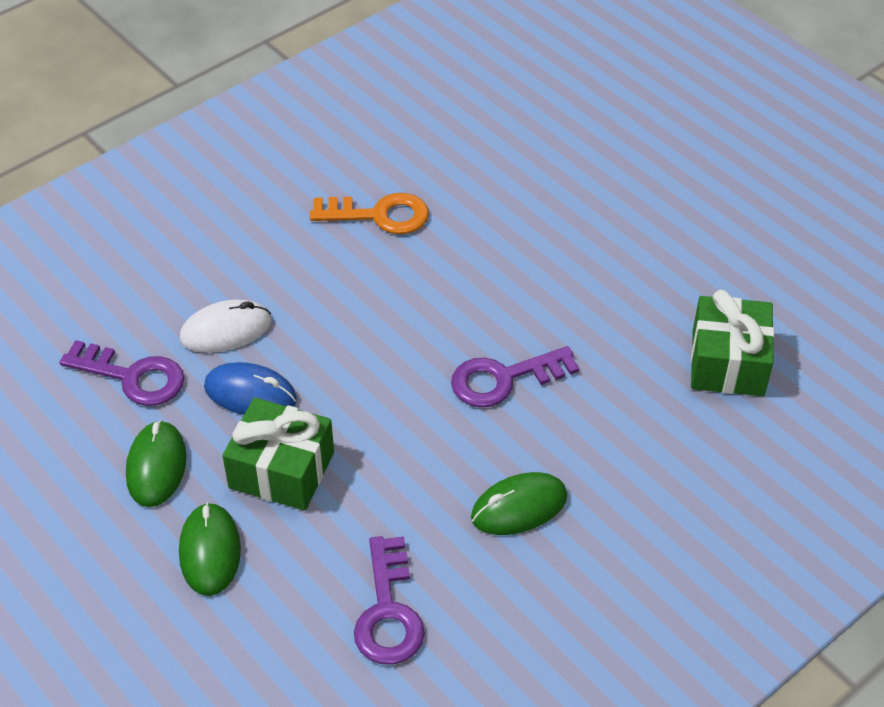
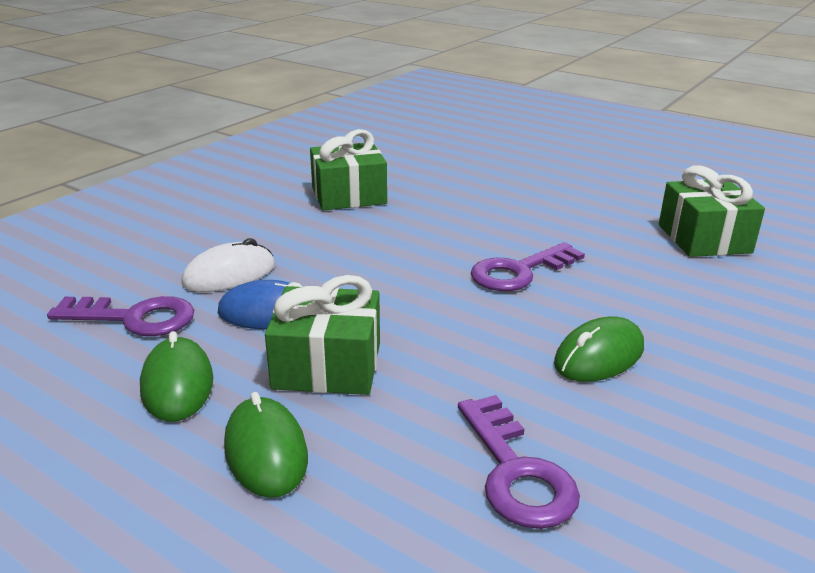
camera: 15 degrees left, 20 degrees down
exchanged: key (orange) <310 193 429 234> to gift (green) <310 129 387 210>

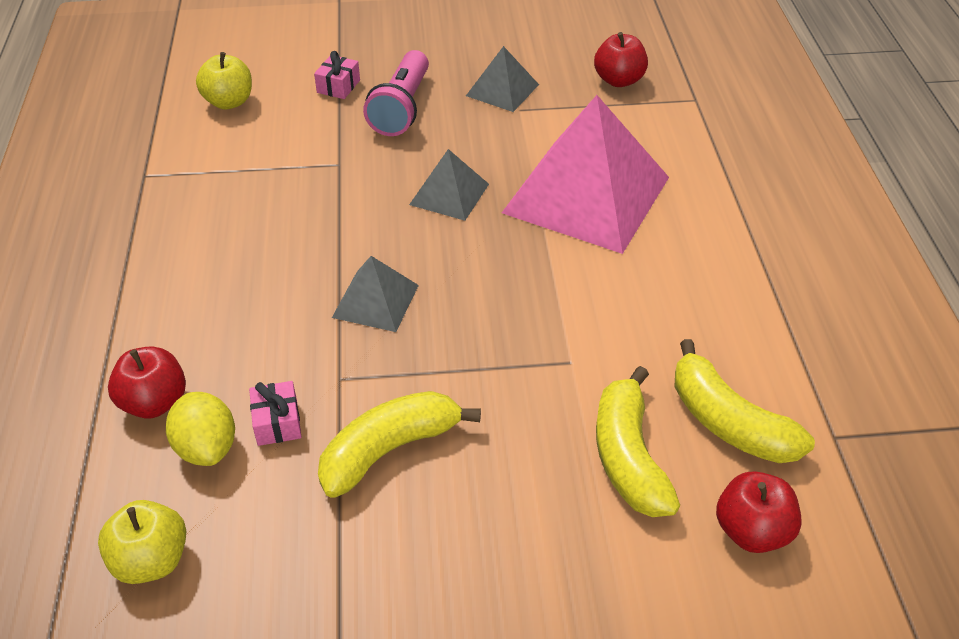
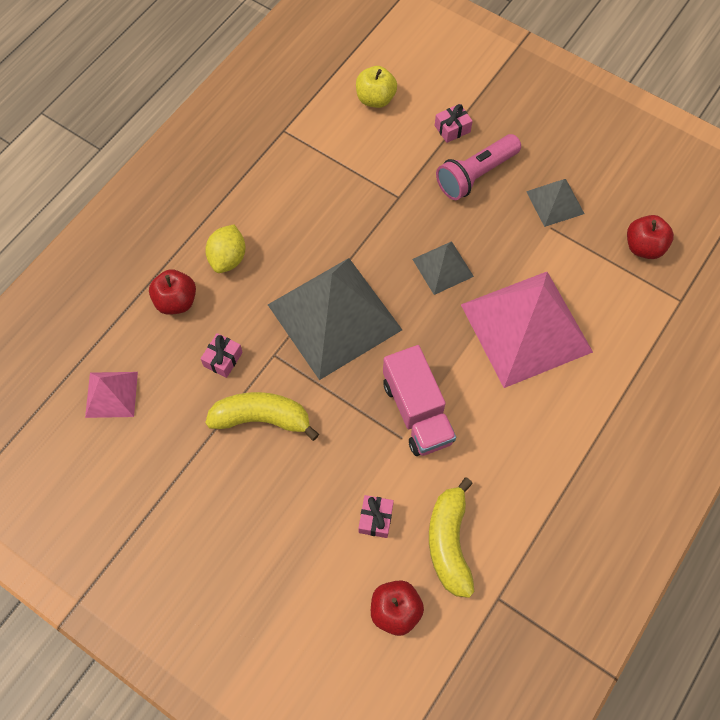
camera: 40 degrees right, 20 degrees up
appeared: truck (pink) <383 345 456 456>
relocated: lemon (yellow) <166 392 235 466> to <205 225 246 273>
exchanged: apple (yellow) <98 500 186 584> to pyramid (pink) <85 372 138 418>; banana (yellow) <596 366 680 517> to gift (pink) <358 495 394 538>
size: pyramid (grey) <332 256 419 332> = <268 258 402 380> x2.10

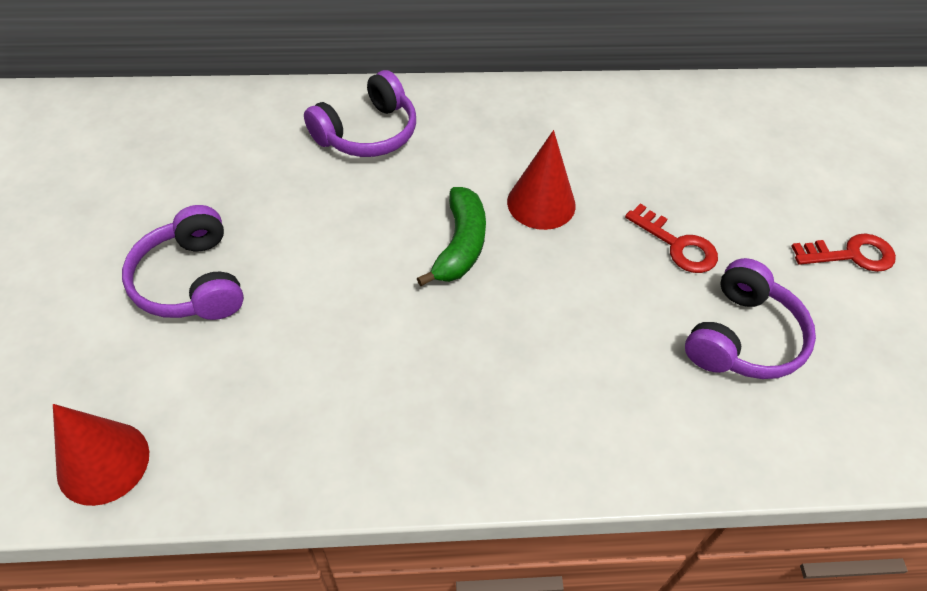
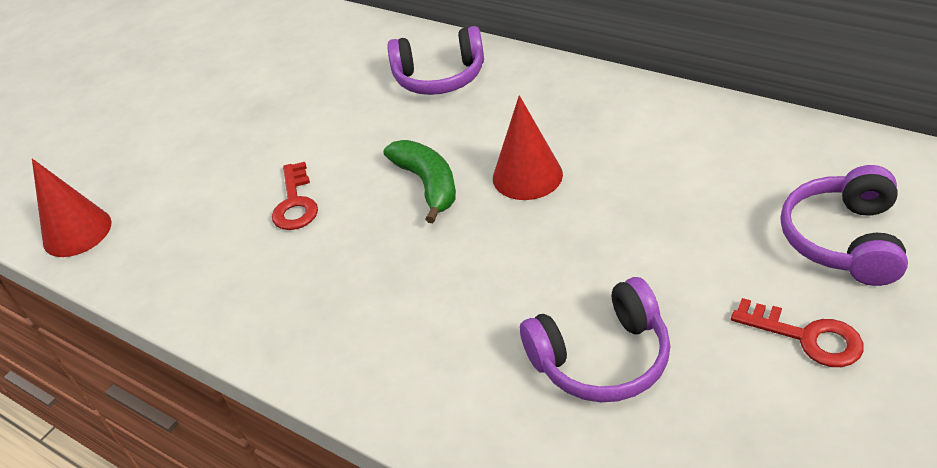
camera: 45 degrees right, 10 degrees down
relocated: key (red) <625 203 718 273> to <272 162 318 230>; headphones (purple) <122 205 244 320> to <781 165 908 286>
spun: banana (green) <417 187 486 286> = <384 140 456 223> 75 degrees counterclockwise

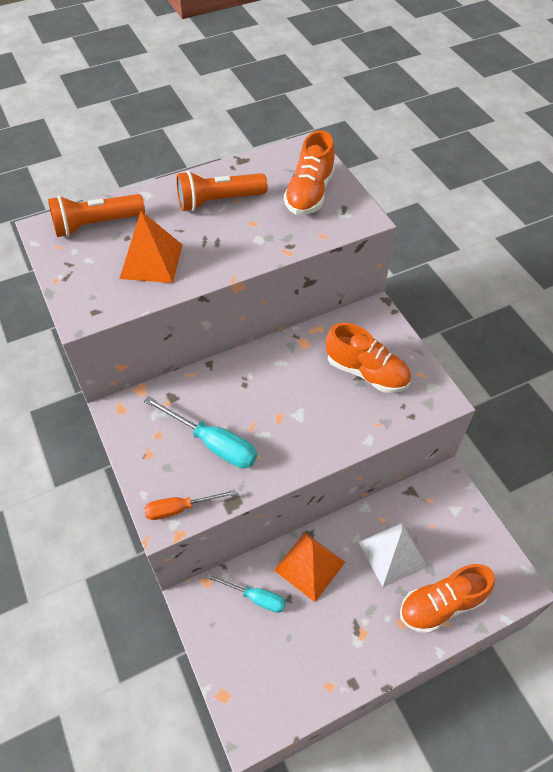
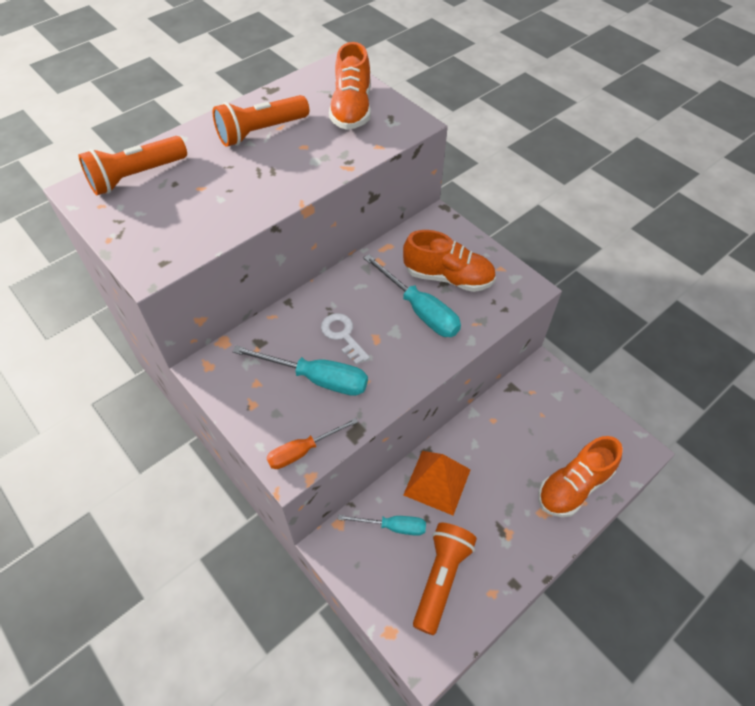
camera: 15 degrees left, 0 degrees up
missing: pyramid (orange) <119 211 182 283>; pyramid (white) <359 523 428 587>
appeared: key (white) <321 313 370 365>; screwdriver (turquoise) <364 254 461 337>; flashlight (orange) <413 523 477 635>

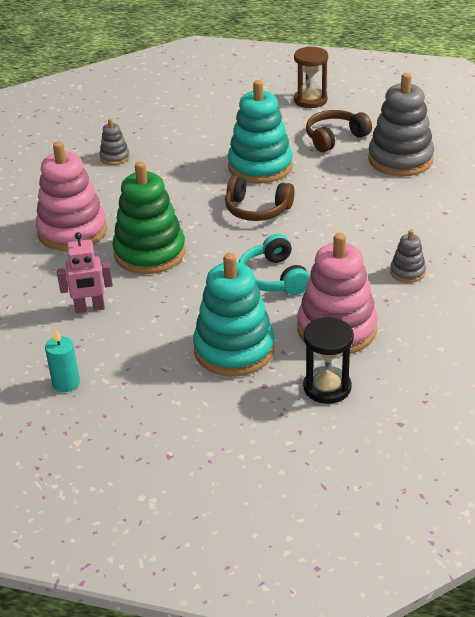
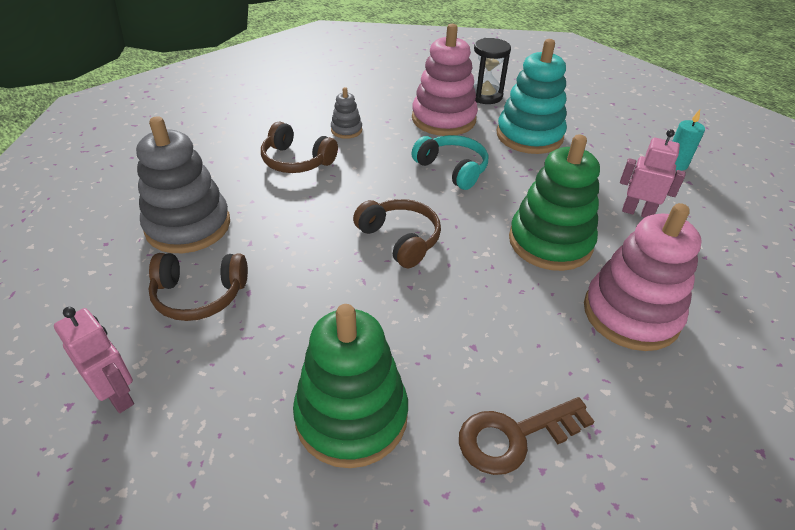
camera: 150 degrees left, 5 degrees up
missing: stacking toy (turquoise) <228 80 293 184>
appeared: headphones (brown) <261 122 338 173>; stacking toy (green) <293 304 408 468>
exchanged: hourglass (brown) <294 46 328 108> to robot (pink) <54 307 134 413>; stacking toy (grey) <99 119 130 165> to key (brown) <459 397 594 475>
spun: headphones (turquoise) <239 234 310 295> = <412 135 488 190> 60 degrees counterclockwise

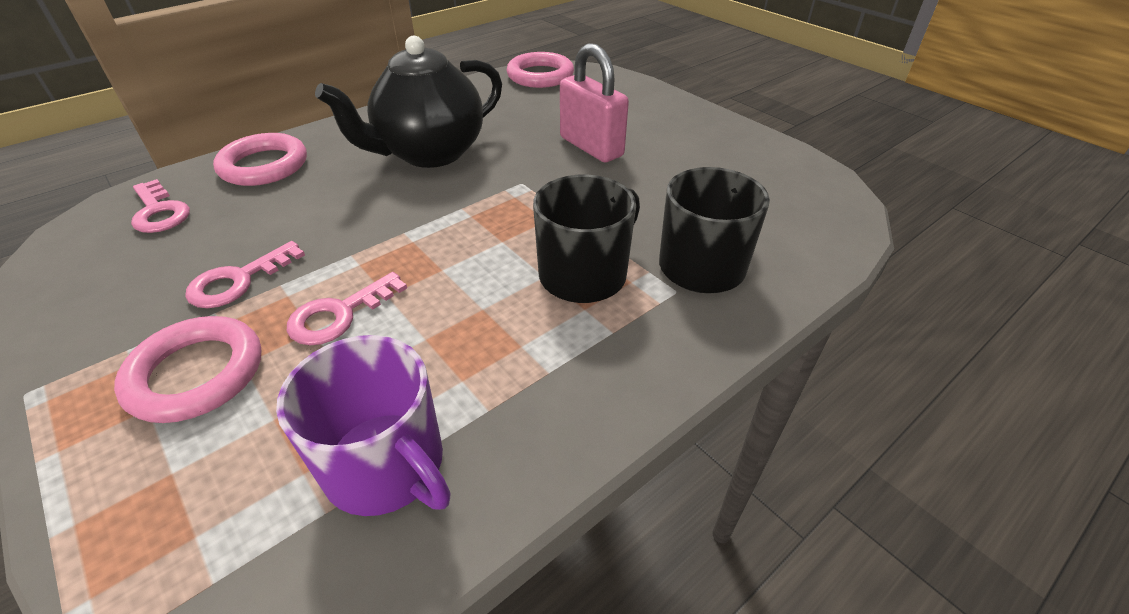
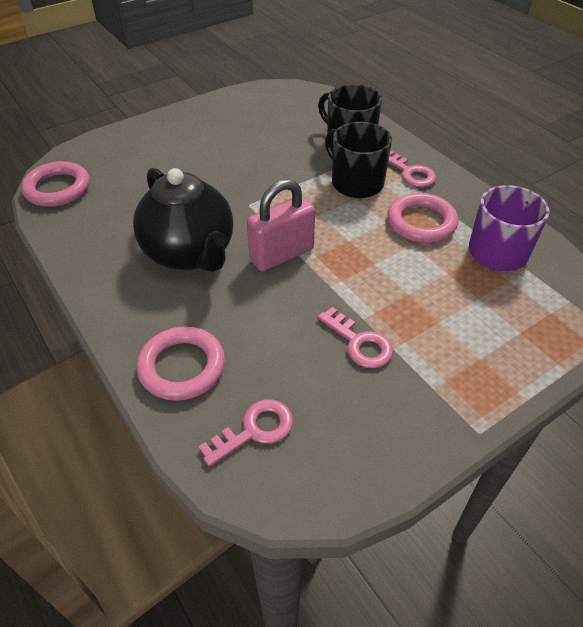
camera: 85 degrees left, 5 degrees up
relocated: padlock (pink) <560 43 629 162> to <247 179 315 271>; ring (pink) <114 316 261 423> to <387 193 458 243>; key (pink) <287 272 407 345> to <388 150 436 187>

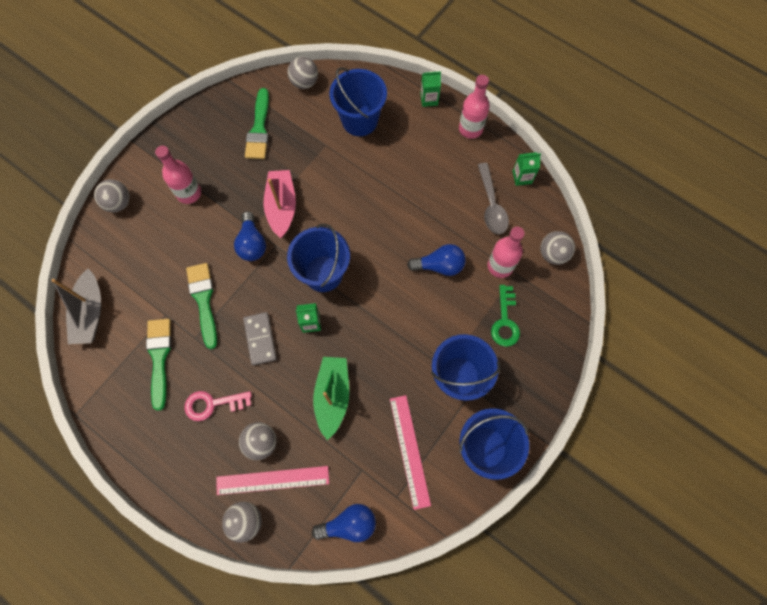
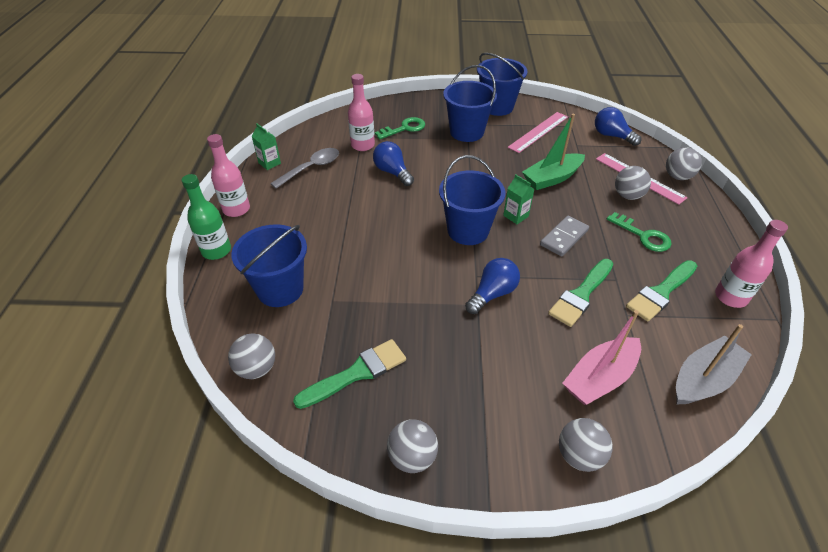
camera: 125 degrees left, 25 degrees down
relocated: ball (grey) <540 231 575 265> to <387 419 438 473>; boat (pink) <263 170 296 238> to <562 310 641 405>; bottle (pink) <155 146 201 204> to <715 220 788 308>
exchanged: carton (green) <420 71 441 107> to bottle (green) <182 174 231 260>
colour: key (pink) <185 391 252 421> to key (green) <607 212 672 252>

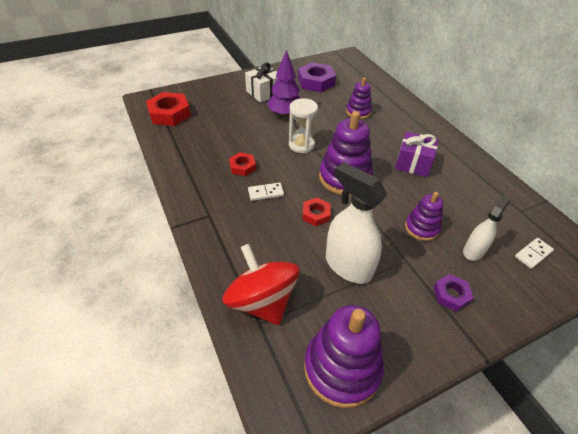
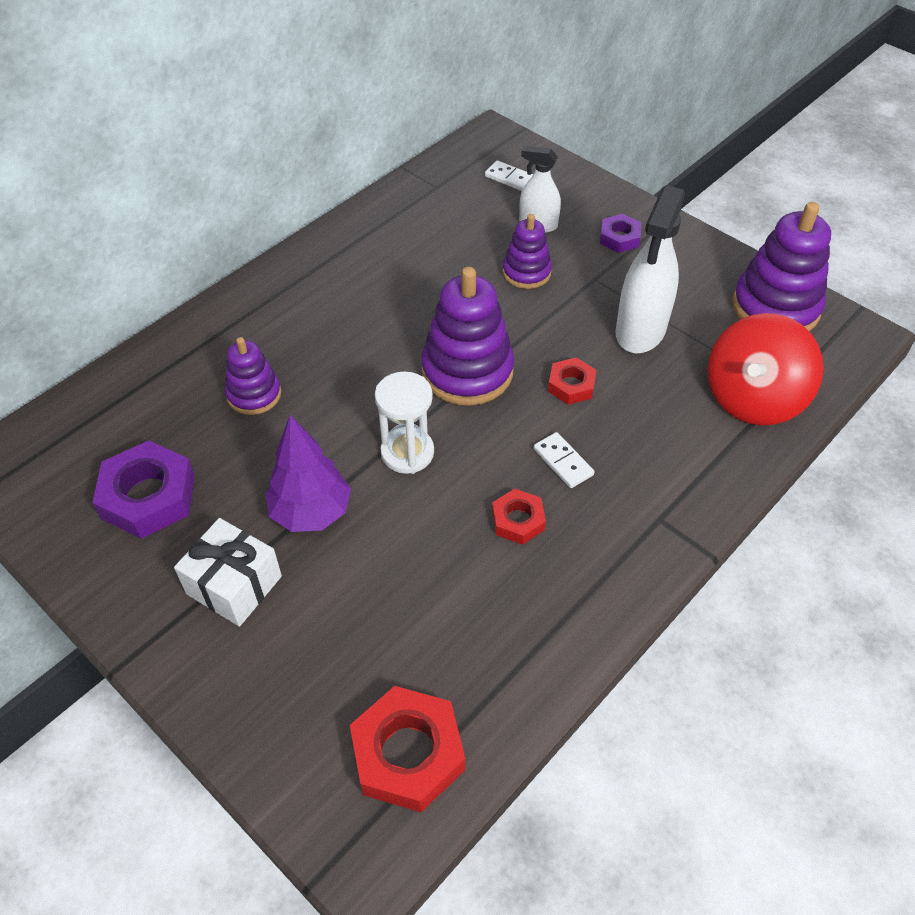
camera: 110 degrees left, 5 degrees up
missing: gift (purple) <395 132 439 177>

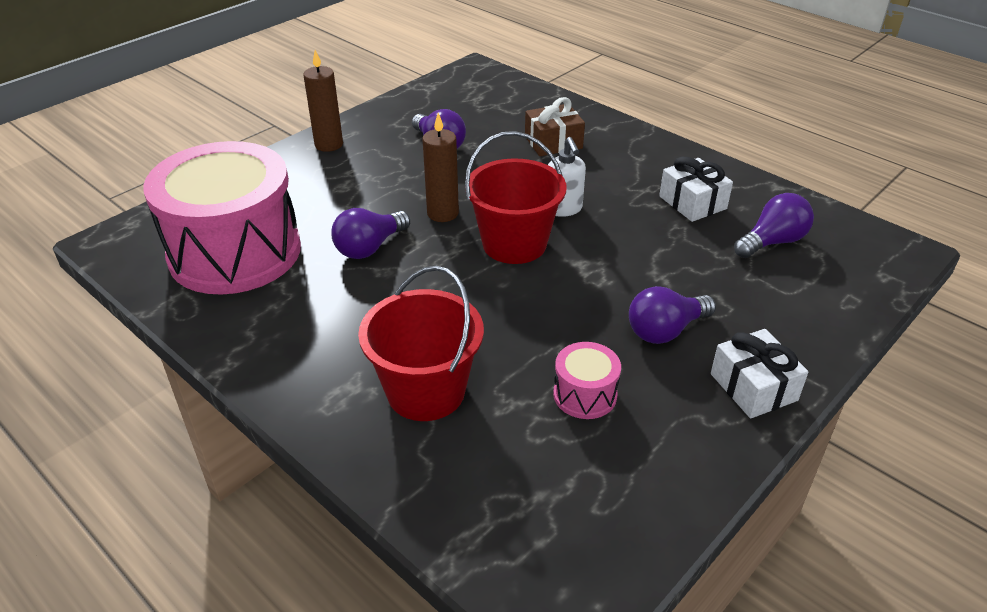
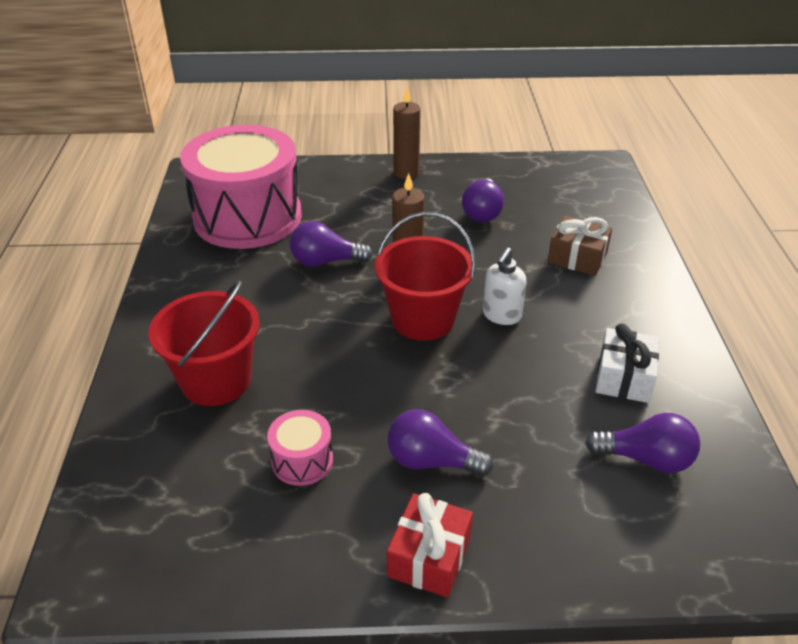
camera: 45 degrees right, 0 degrees up
colour: gift (white) <711 329 809 418> to gift (red) <387 493 473 598>

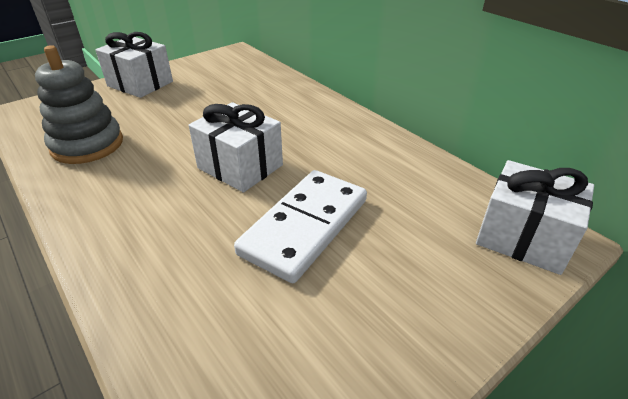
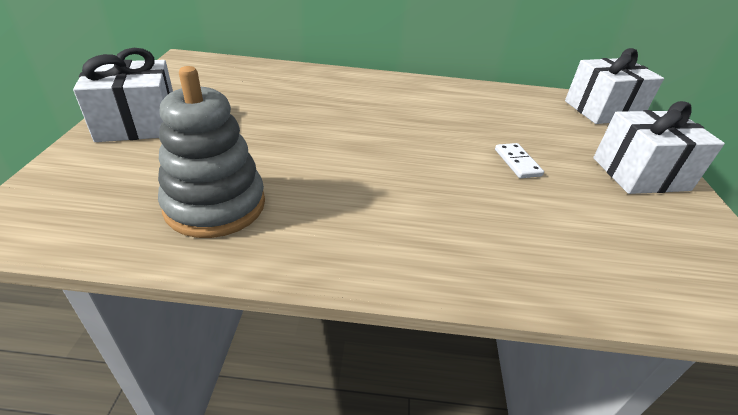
camera: 50 degrees left, 0 degrees up
relocated: gift (white) <189 102 283 193> to <593 101 725 194>
size: domino (white) <234 170 367 283> = <495 143 544 178> x0.42

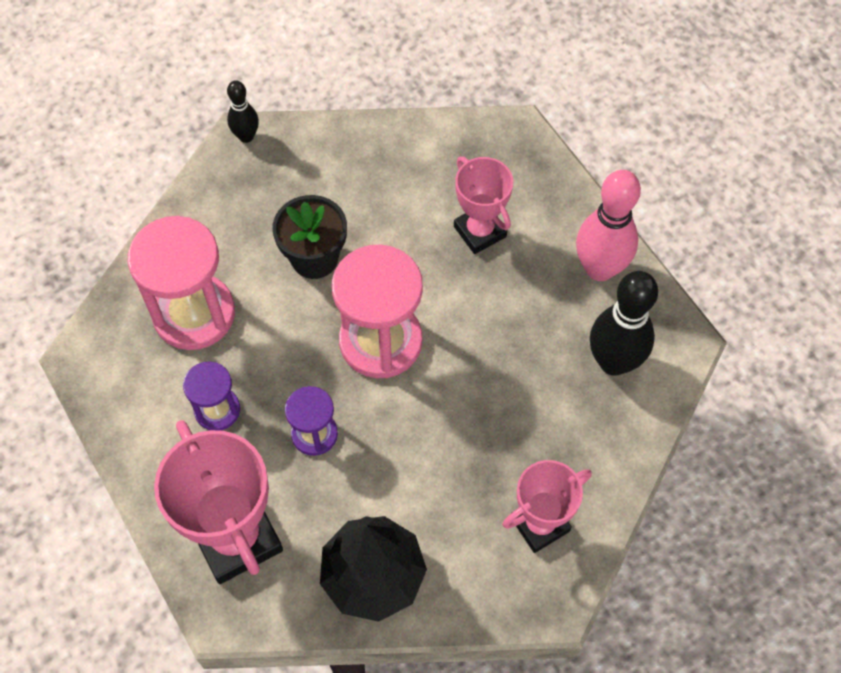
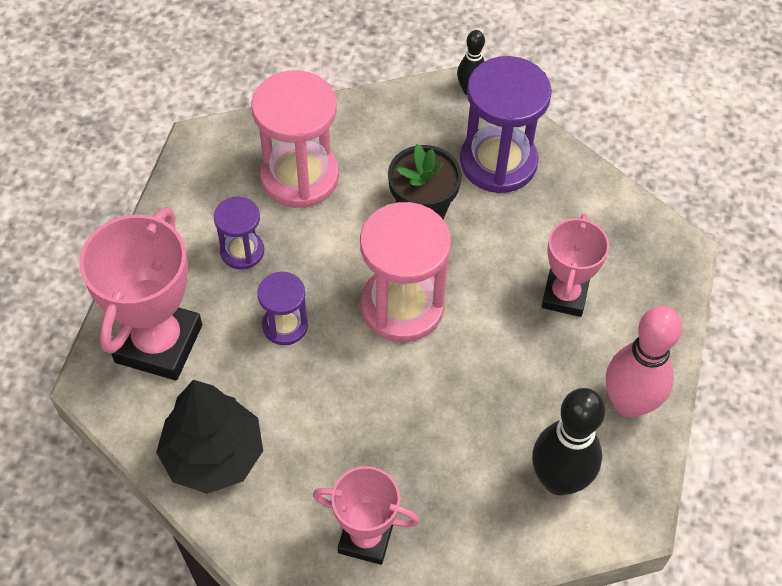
camera: 45 degrees right, 5 degrees down
appeared: hourglass (purple) <460 56 552 193>

